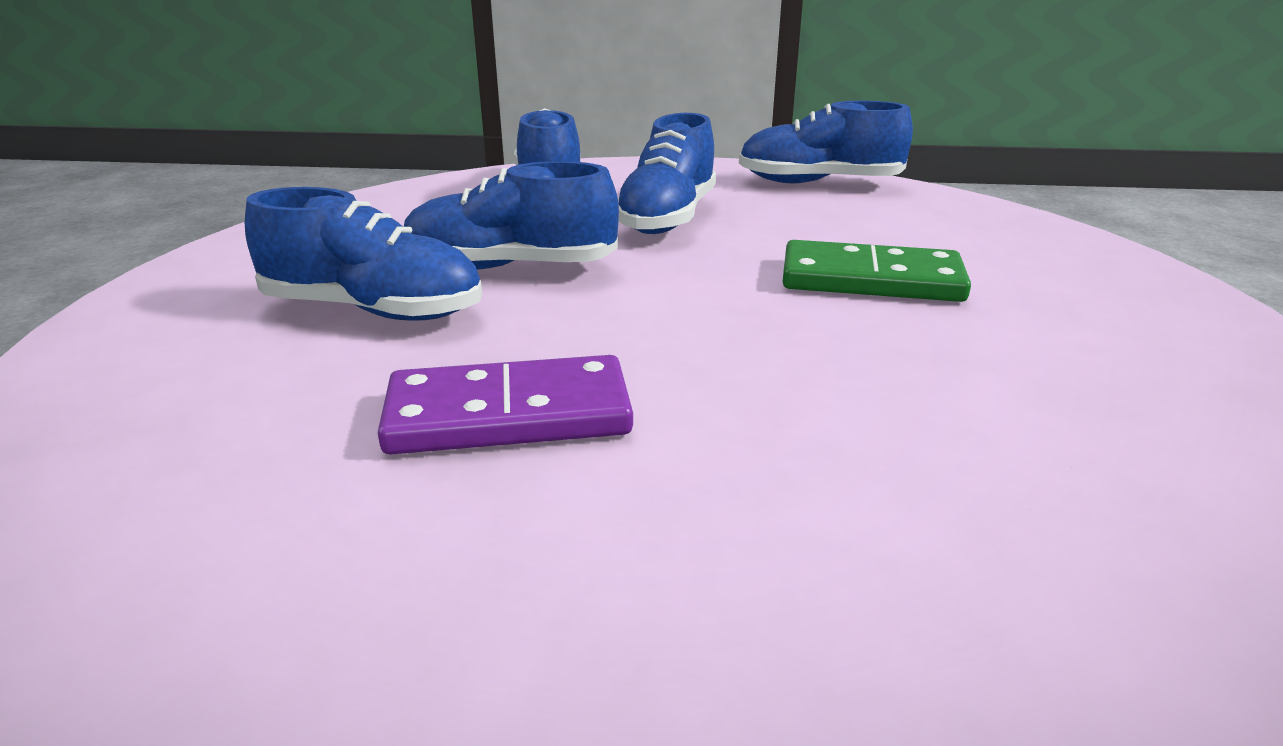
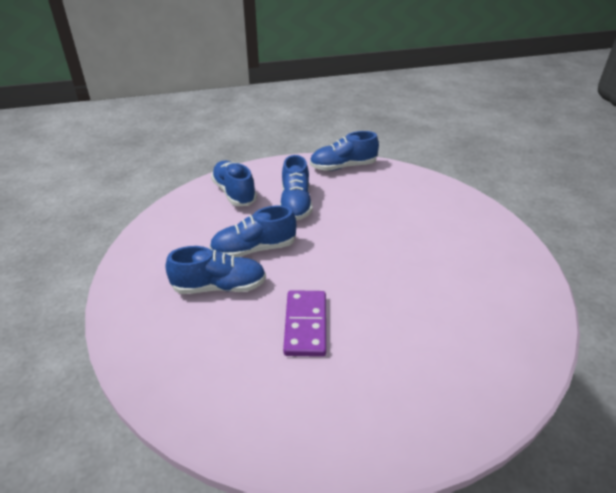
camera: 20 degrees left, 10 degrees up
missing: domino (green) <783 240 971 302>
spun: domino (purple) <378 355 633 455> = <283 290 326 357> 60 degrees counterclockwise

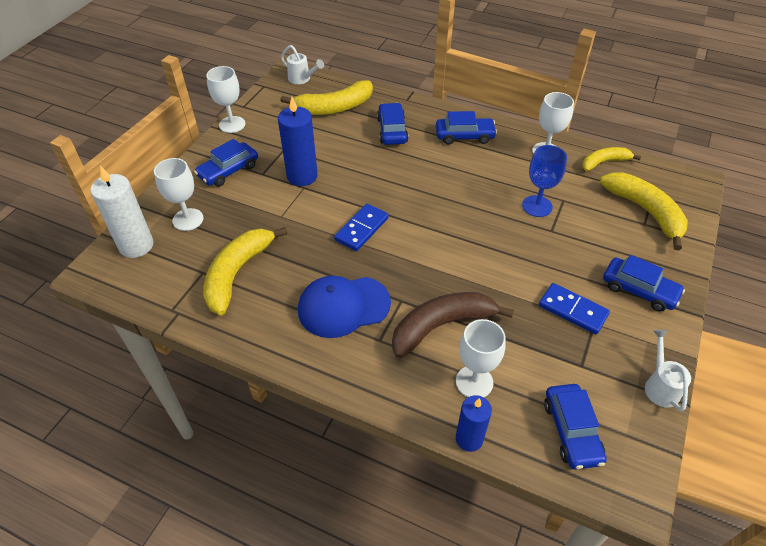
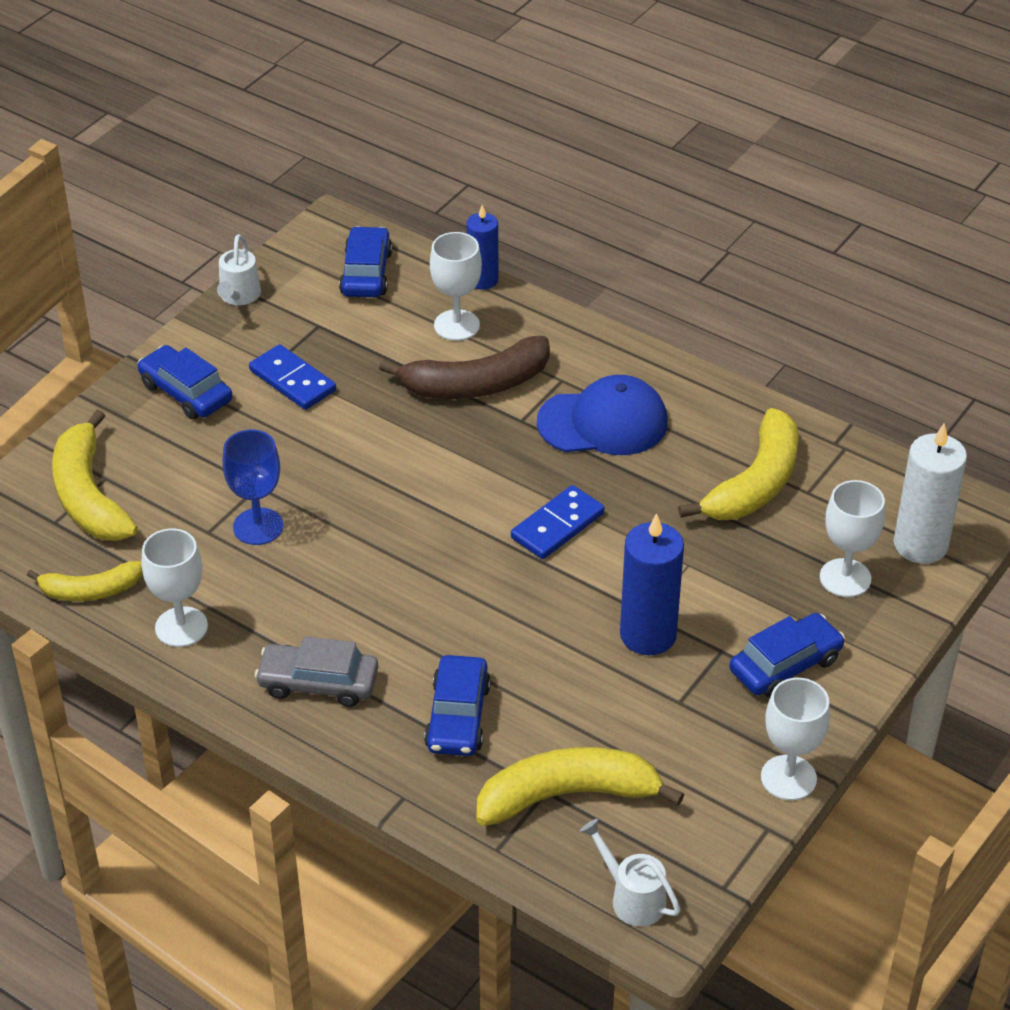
camera: 170 degrees left, 5 degrees down
colour: car (blue) <436 111 497 145> to car (grey) <255 636 378 707>

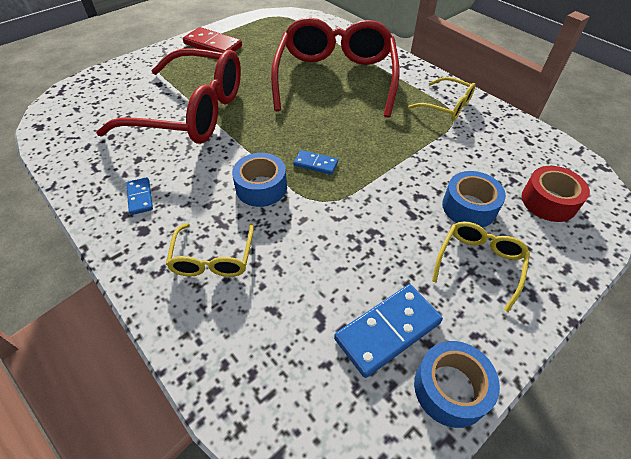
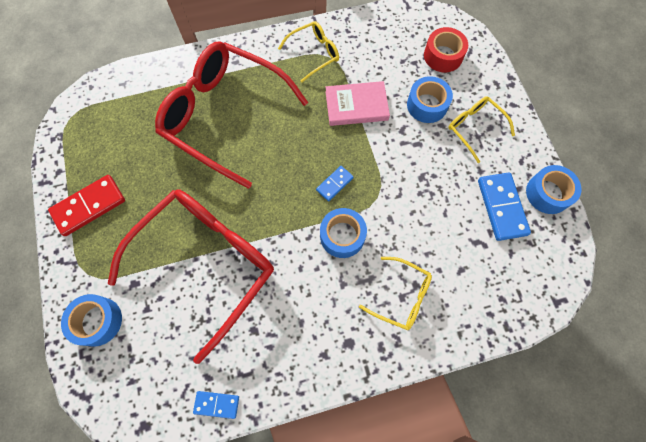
camera: 65 degrees left, 20 degrees up
appeared: tape (blue) <61 294 122 346>; book (pink) <326 81 390 126>
relocated: domino (blue) <126 177 153 215> to <193 391 239 419>

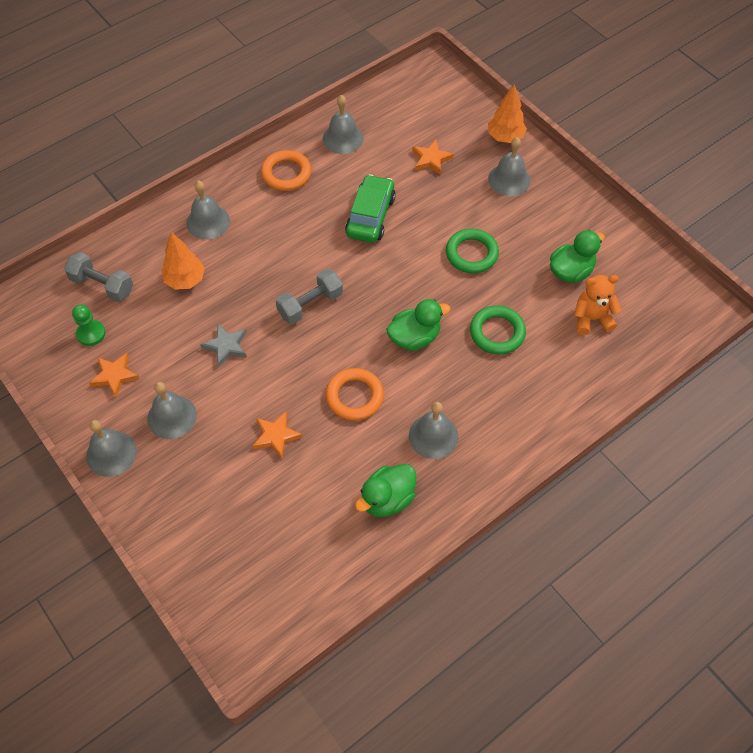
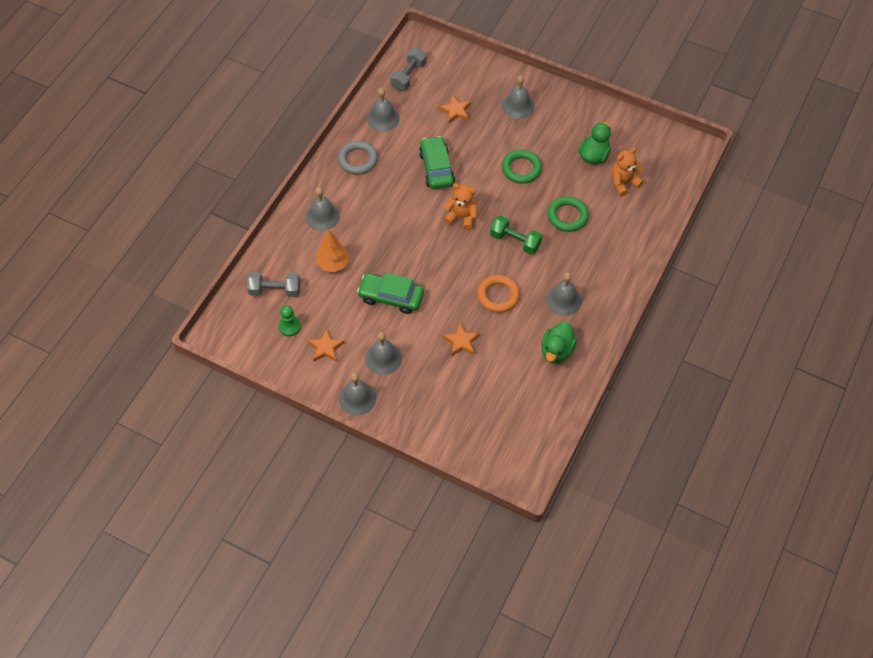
camera: 25 degrees left, 0 degrees up
missing: tree (orange) <488 84 527 143>
appeared: teddy bear (orange) <444 183 478 230>
relocated: dumbbell (grey) <276 269 343 324> to <390 48 427 91>
exchanged: star (grey) <200 324 247 367> to car (green) <357 273 424 314>; duck (green) <386 299 450 351> to dumbbell (green) <490 216 542 255>
colour: ring (orange) <261 150 311 191> to ring (grey) <338 141 378 175>

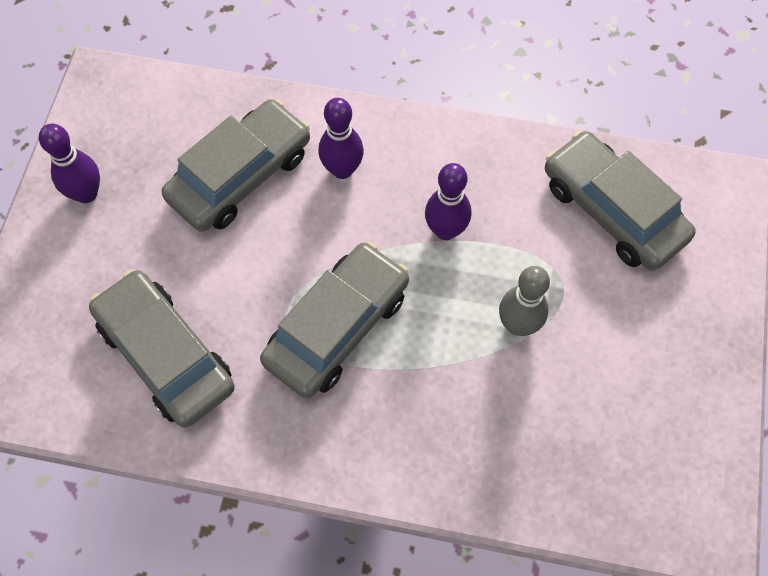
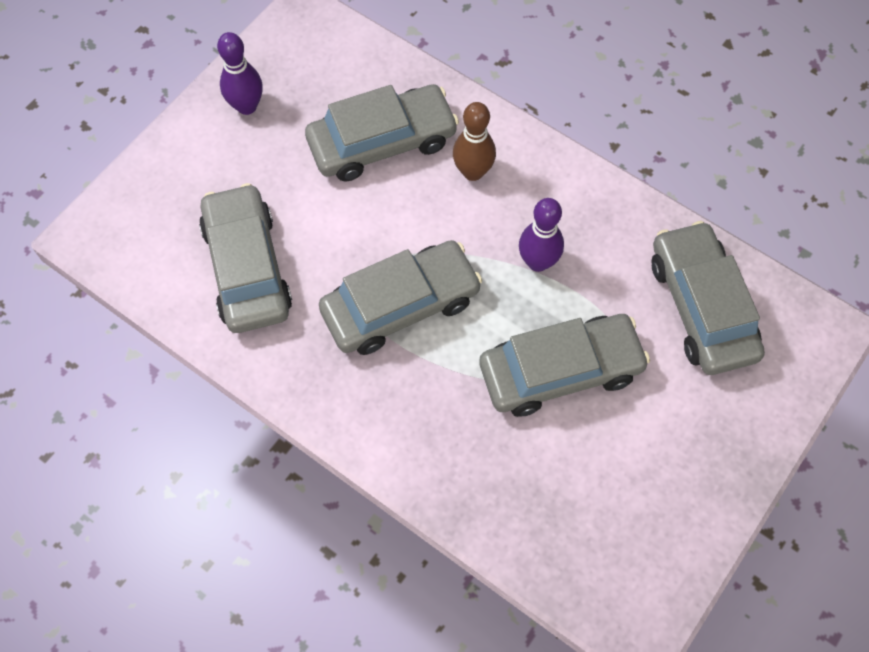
camera: 25 degrees right, 0 degrees up
exchanged: bowling pin (grey) <499 266 550 336> to car (grey) <480 314 650 417>
colour: bowling pin (purple) <318 98 364 179> to bowling pin (brown) <453 102 496 181>

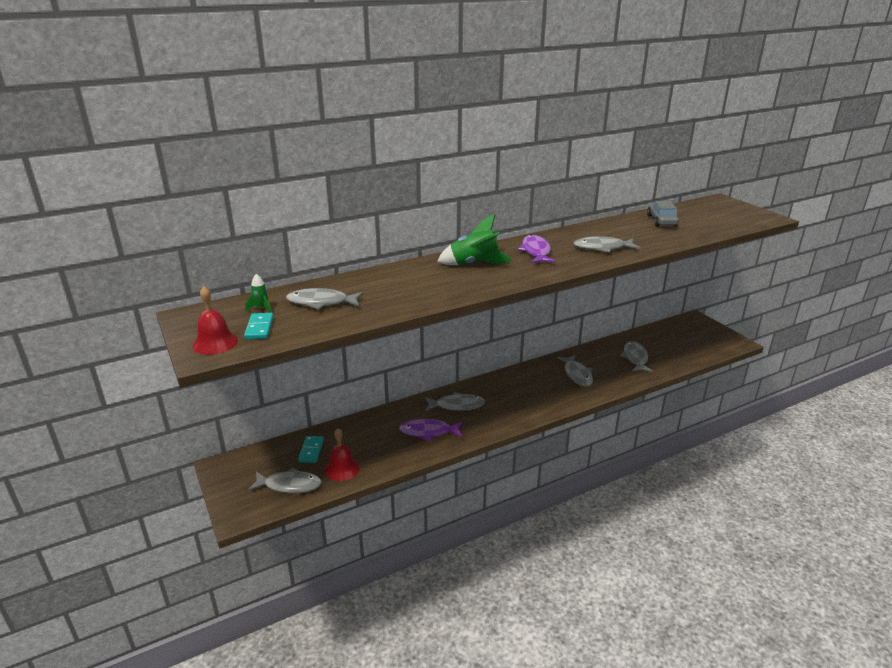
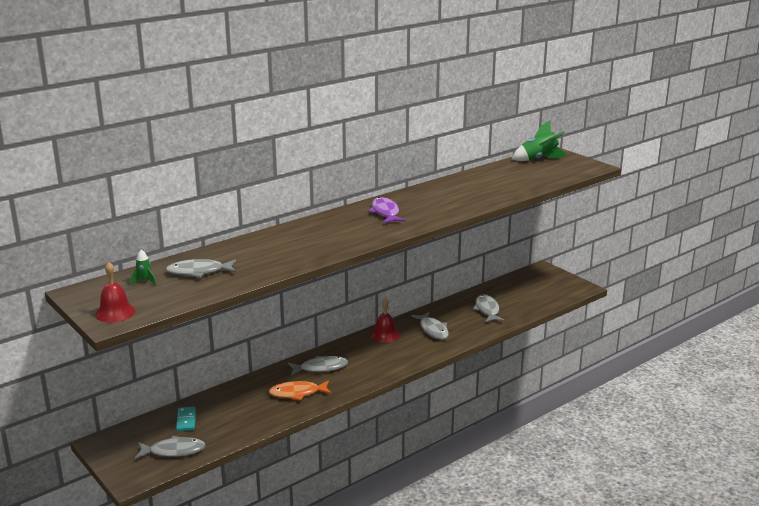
camera: 10 degrees left, 5 degrees down
missing: domino (turquoise) <244 313 274 339>; fish (grey) <573 236 640 252>; car (grey) <647 201 679 226>
relocated: bell (red) <324 428 360 481> to <371 298 400 343>; rocket (green) <437 214 512 265> to <512 120 567 161>
colour: fish (purple) <399 419 463 441> to fish (orange) <268 380 332 401>

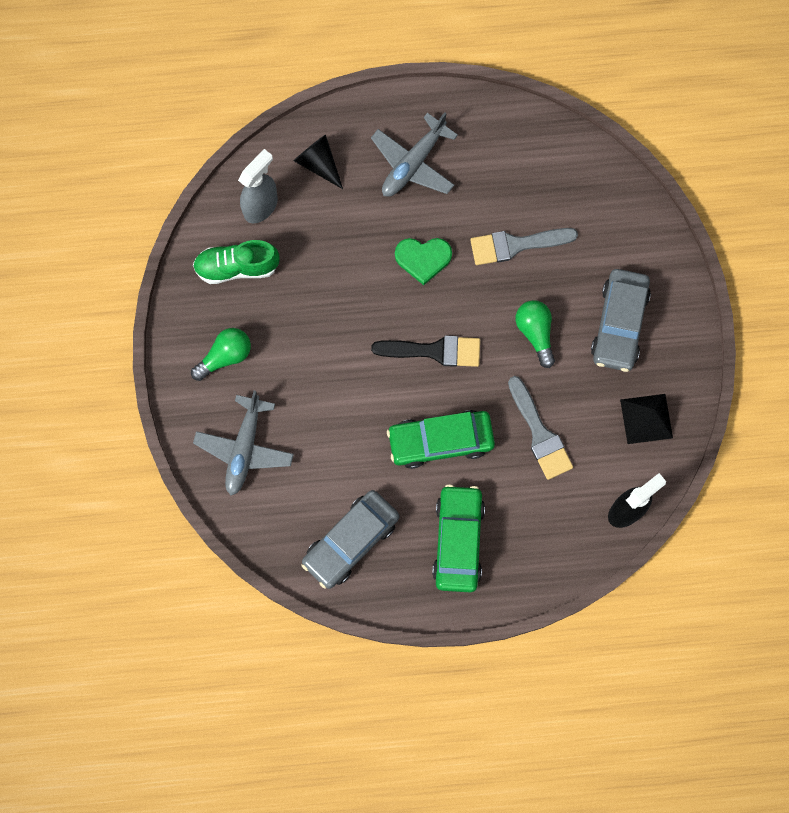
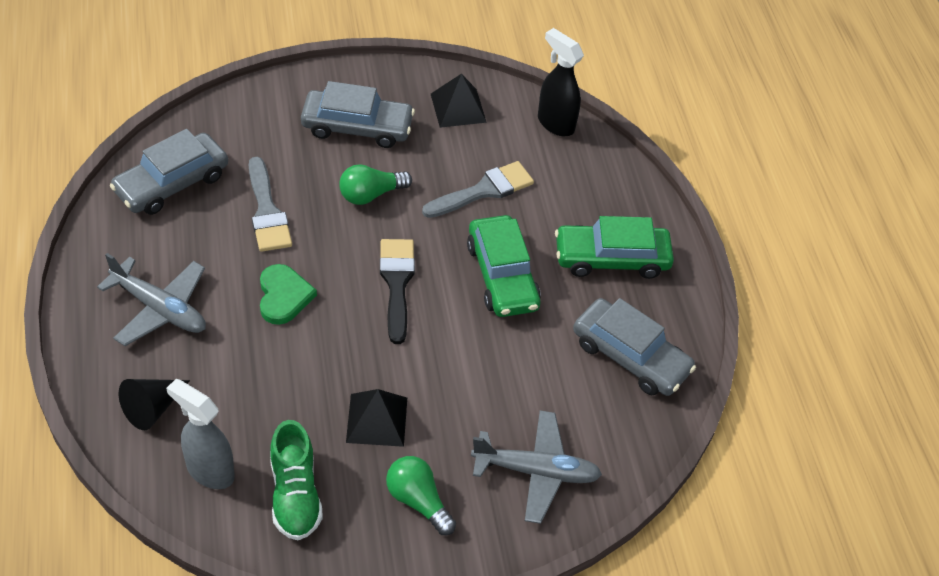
camera: 100 degrees left, 25 degrees down
appeared: car (grey) <110 129 228 215>; pyramid (black) <346 389 407 447>

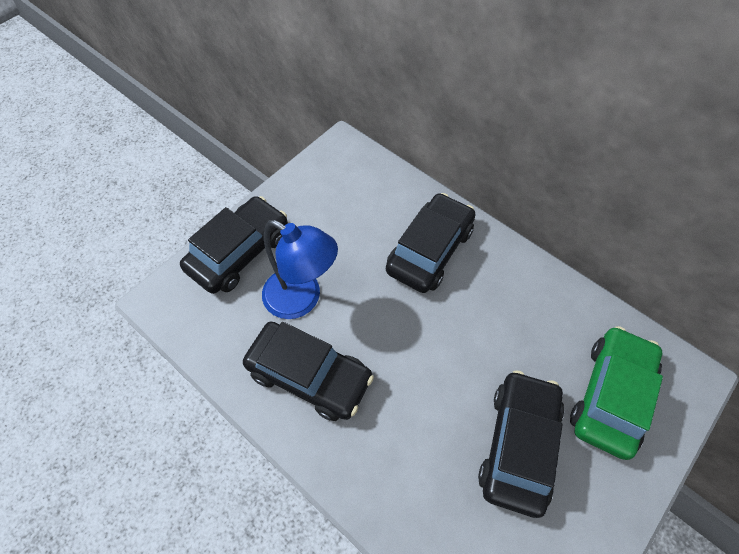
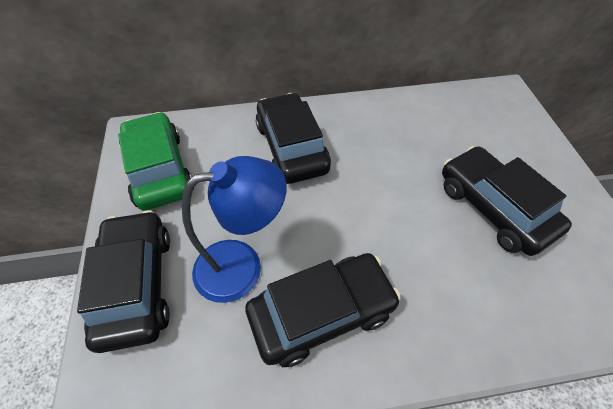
camera: 50 degrees left, 5 degrees down
relocated: car (green) <570 326 663 460> to <118 112 194 211>

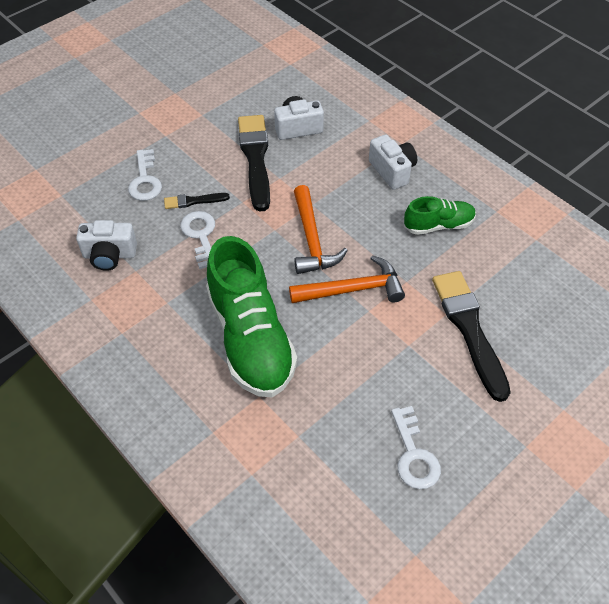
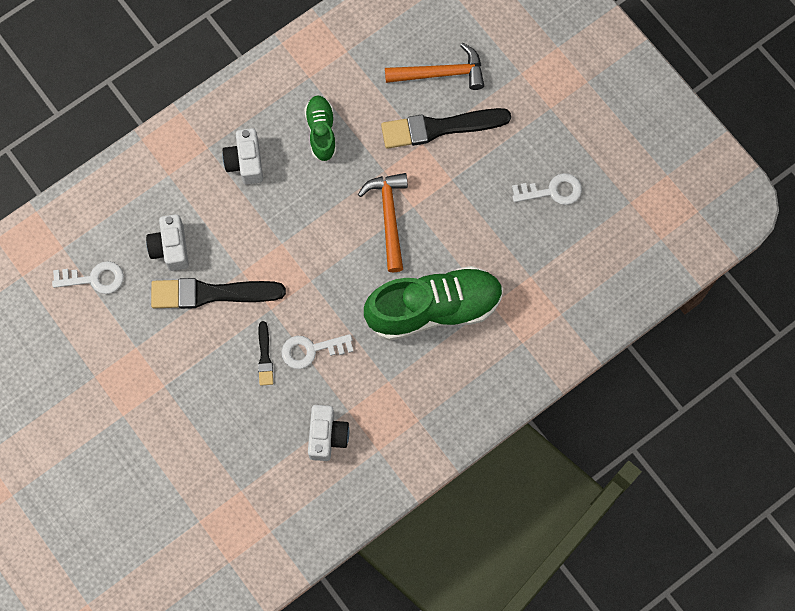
camera: 85 degrees left, 20 degrees up
relocated: key (white) <128 149 162 201> to <52 261 124 294>; hammer (orange) <294 185 348 274> to <385 43 484 90>
spun: camera (white) <369 134 417 190> = <222 128 263 184> 75 degrees counterclockwise

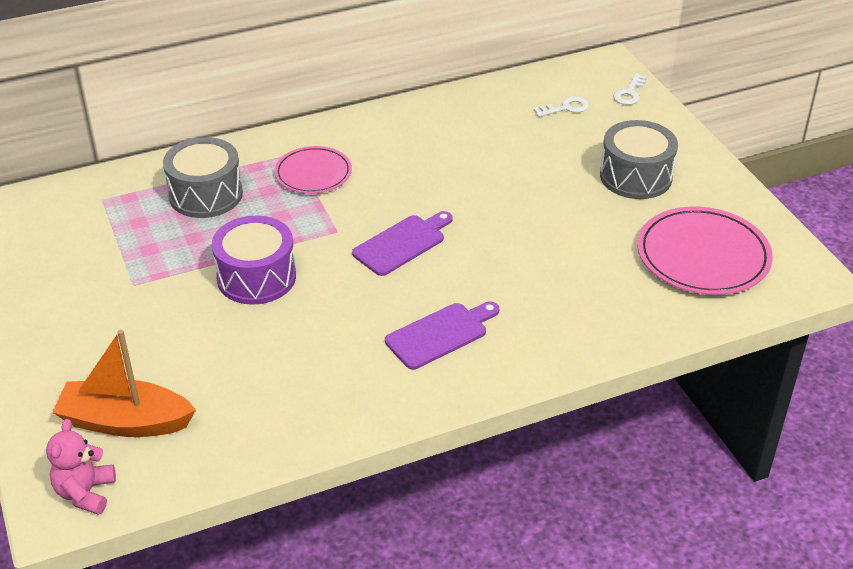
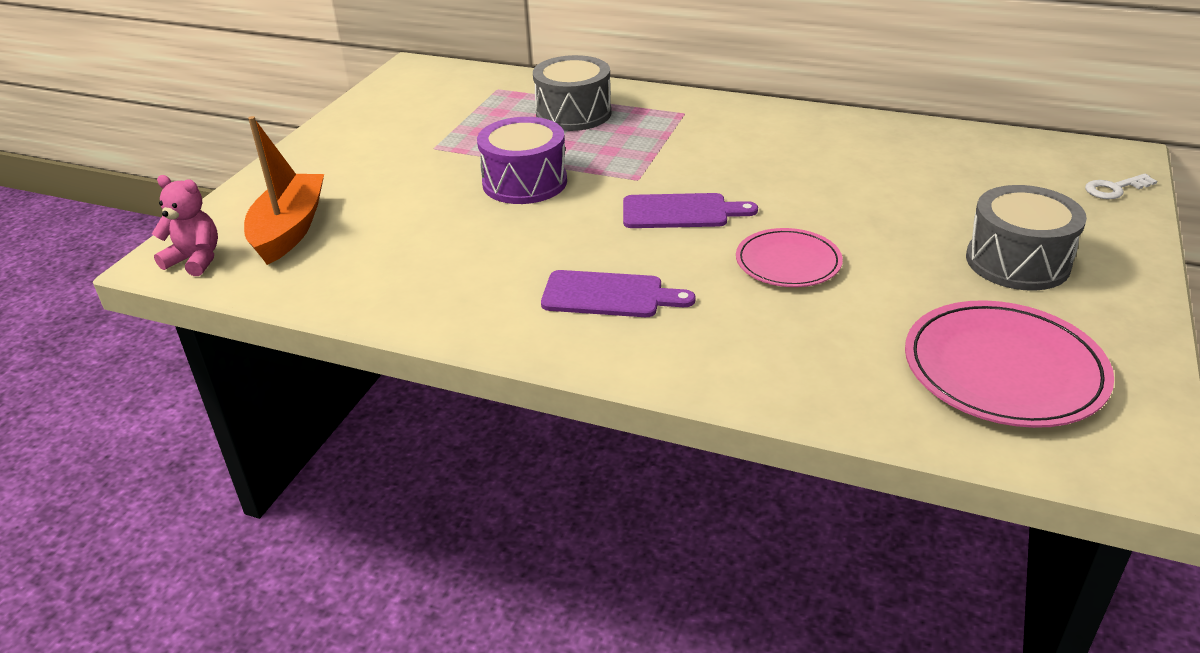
camera: 45 degrees right, 5 degrees down
missing: key (white) <534 96 589 117>
relocated: plate (pink) <274 146 352 194> to <736 228 843 287>
spun: teddy bear (pink) <46 419 116 515> = <152 175 218 276> 60 degrees clockwise; boat (orange) <52 329 196 437> = <244 116 324 265> 45 degrees clockwise

